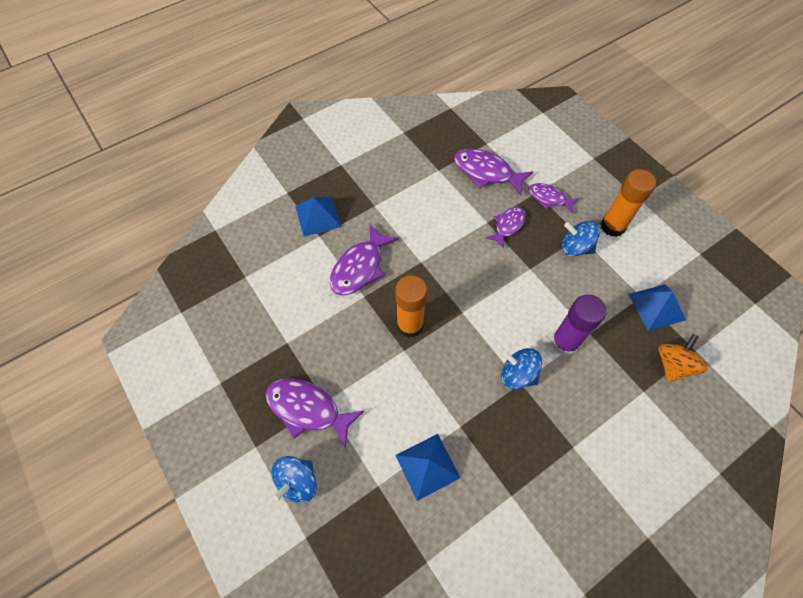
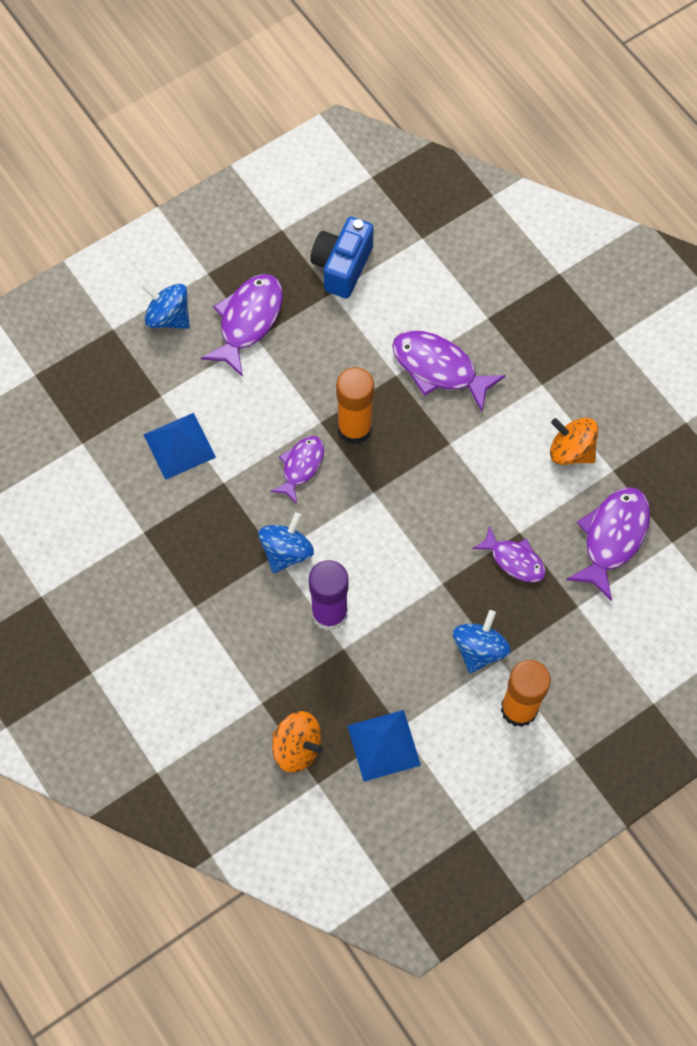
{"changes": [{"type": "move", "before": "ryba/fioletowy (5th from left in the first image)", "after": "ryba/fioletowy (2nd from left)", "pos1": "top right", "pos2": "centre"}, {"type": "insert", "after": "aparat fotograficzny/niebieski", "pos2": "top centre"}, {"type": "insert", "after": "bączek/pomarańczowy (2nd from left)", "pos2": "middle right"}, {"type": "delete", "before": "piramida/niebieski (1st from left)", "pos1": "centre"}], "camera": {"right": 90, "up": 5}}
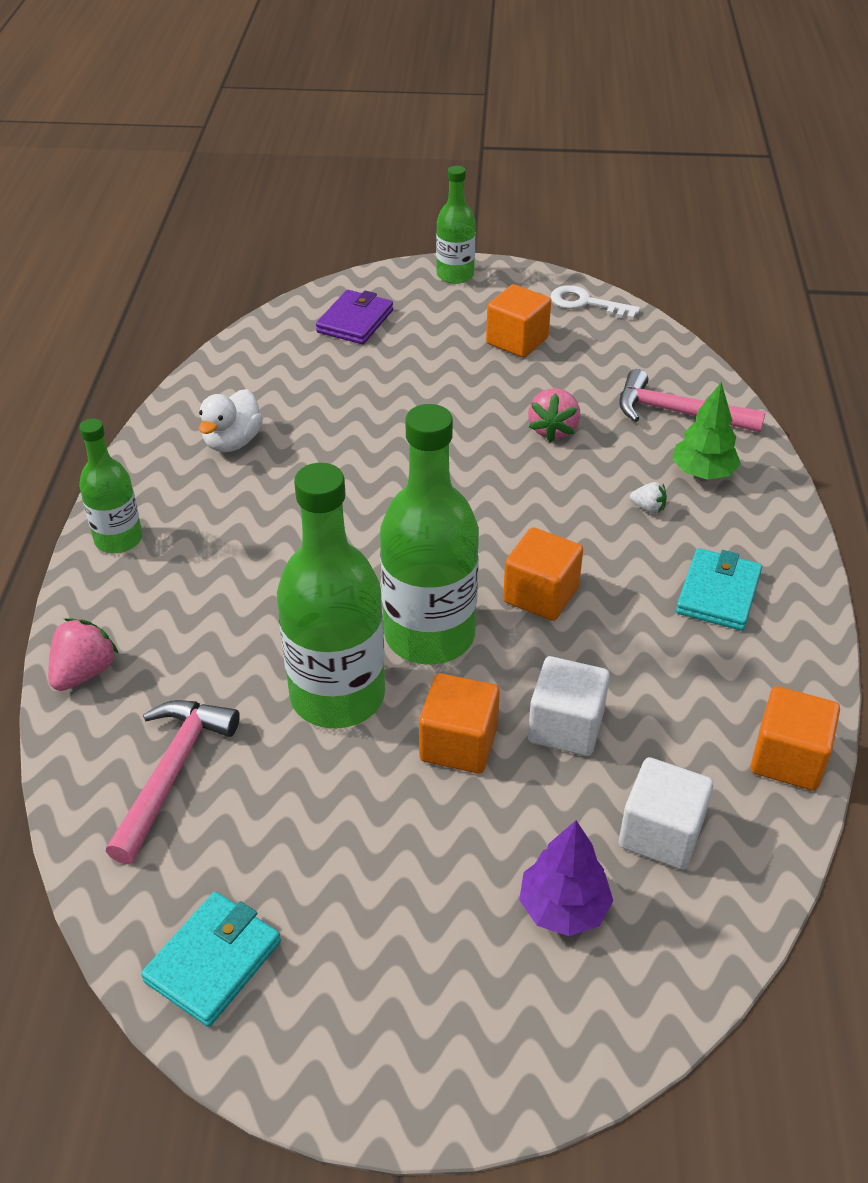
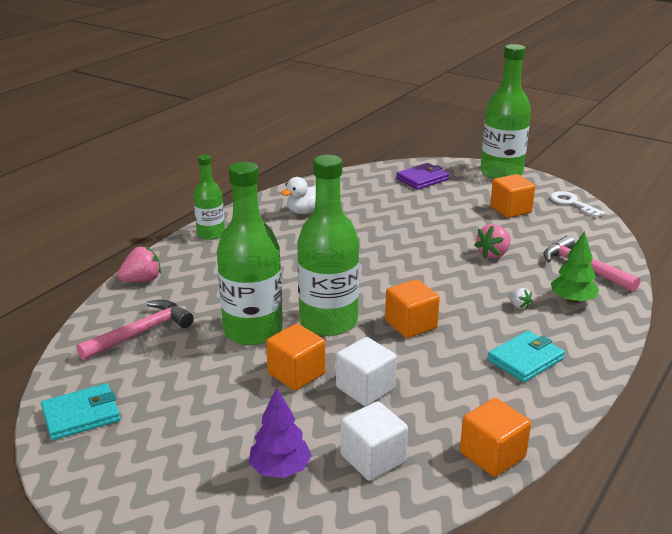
{"changes": [{"type": "resize", "before": "butelka/zielony (4th from left)", "pos1": "top centre", "pos2": "top right", "scale": 1.76}], "camera": {"right": 30, "up": -15}}
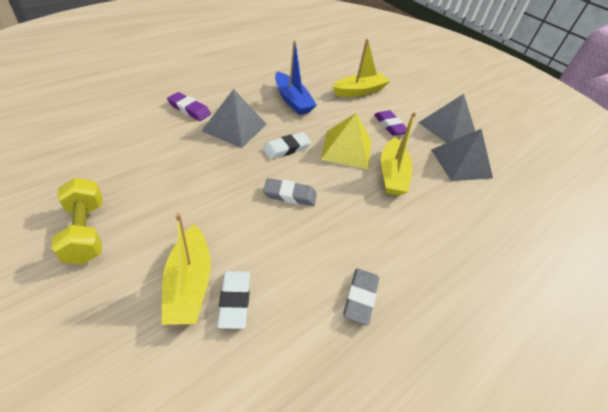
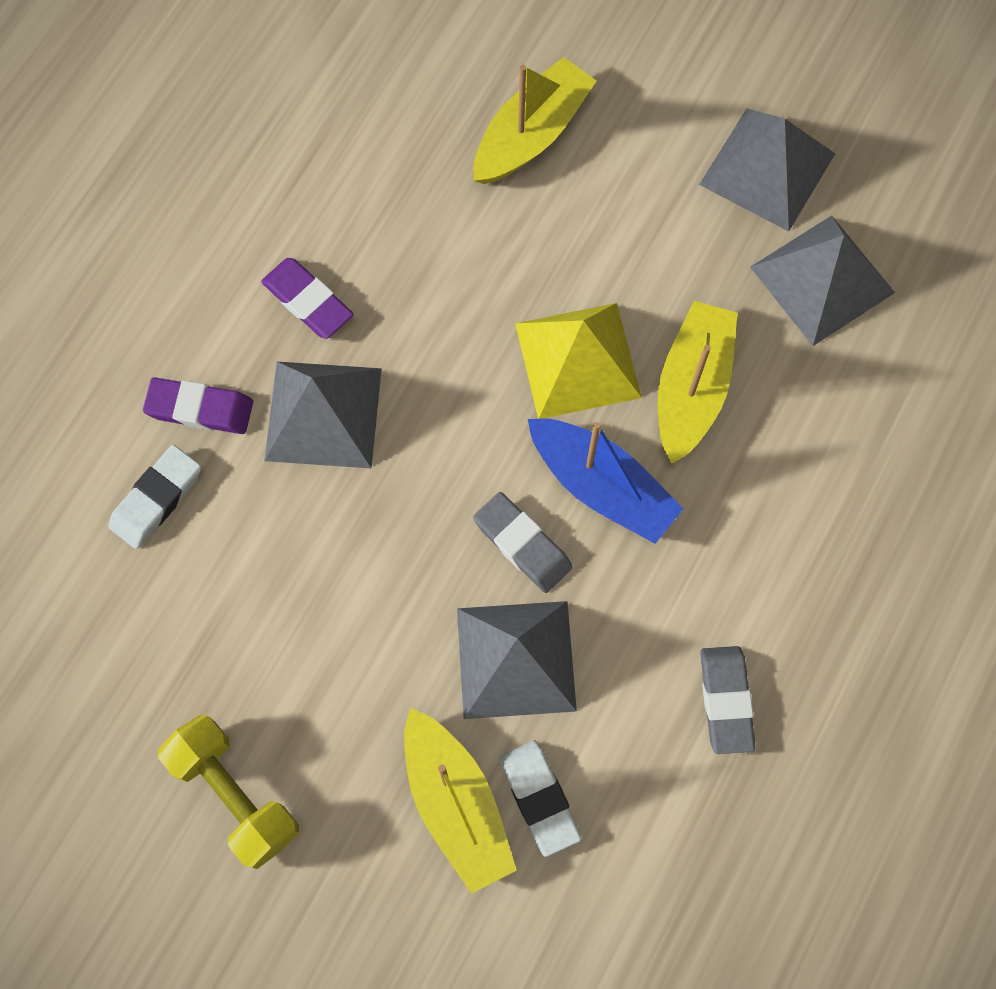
{"changes": [{"type": "move", "before": "gumka do mazania/biały (2nd from left in the first image)", "after": "gumka do mazania/biały (1st from left)", "pos1": "centre", "pos2": "middle left"}, {"type": "move", "before": "gumka do mazania/fioletowy (2nd from left)", "pos1": "top centre", "pos2": "top left"}, {"type": "insert", "after": "piramida/szary (2nd from left)", "pos2": "bottom centre"}, {"type": "rotate", "before": "gumka do mazania/szary (1st from left)", "pos1": "centre", "pos2": "centre", "turn": 60}, {"type": "move", "before": "łódka/niebieski", "pos1": "top centre", "pos2": "centre"}, {"type": "rotate", "before": "łódka/żółty (3rd from left)", "pos1": "centre", "pos2": "middle right", "turn": -150}], "camera": {"right": -15, "up": 25}}
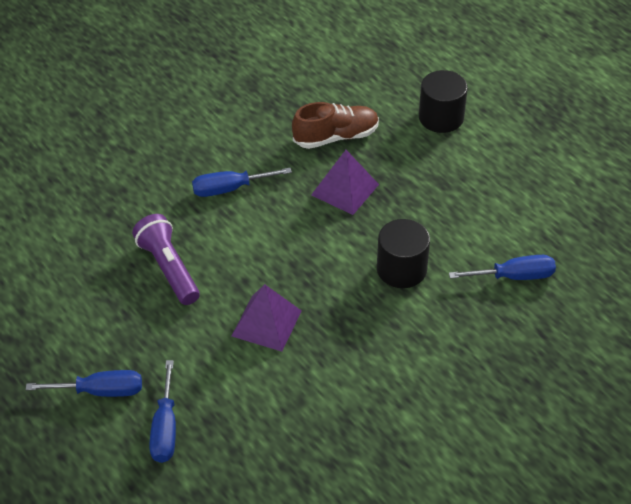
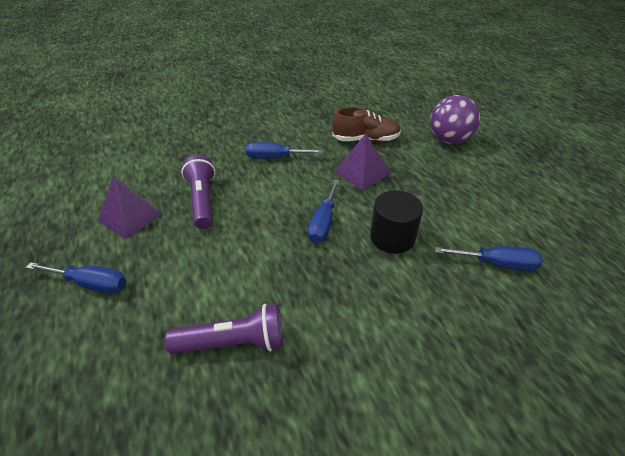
{"changes": [{"type": "move", "before": "piramida/fioletowy (1st from left)", "pos1": "centre", "pos2": "middle left"}, {"type": "insert", "after": "latarka/fioletowy (2nd from left)", "pos2": "bottom centre"}, {"type": "move", "before": "śrubokręt/niebieski (2nd from left in the first image)", "after": "śrubokręt/niebieski (3rd from left)", "pos1": "bottom left", "pos2": "centre"}, {"type": "replace", "before": "walec/czarny (2nd from left)", "after": "piłka/fioletowy", "pos1": "top right", "pos2": "top right"}], "camera": {"right": 15, "up": -5}}
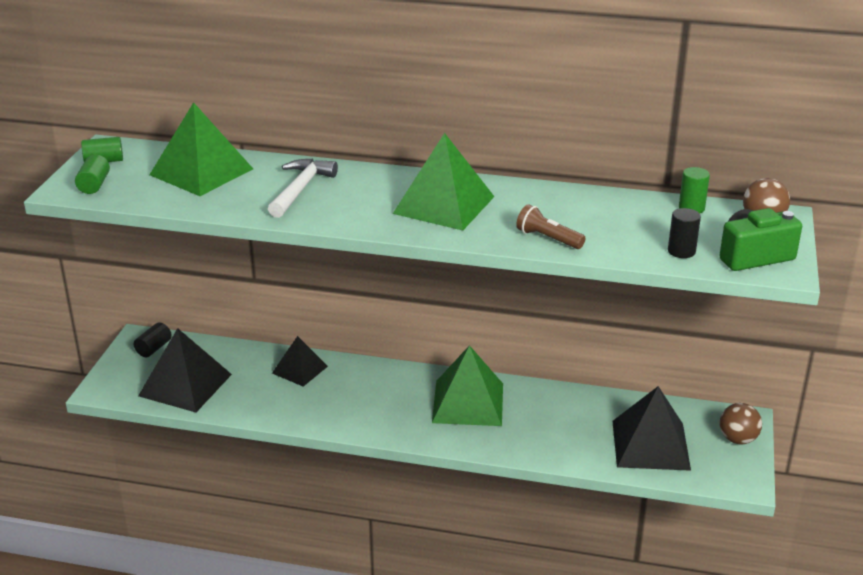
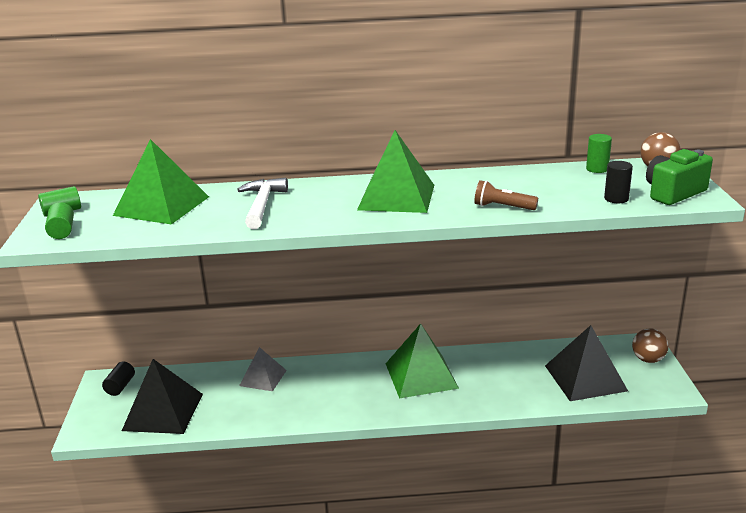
{"changes": [{"type": "recolor", "before": "piramida/czarny (2nd from left)", "after": "piramida/szary", "pos1": "centre", "pos2": "bottom centre"}], "camera": {"right": -15, "up": -5}}
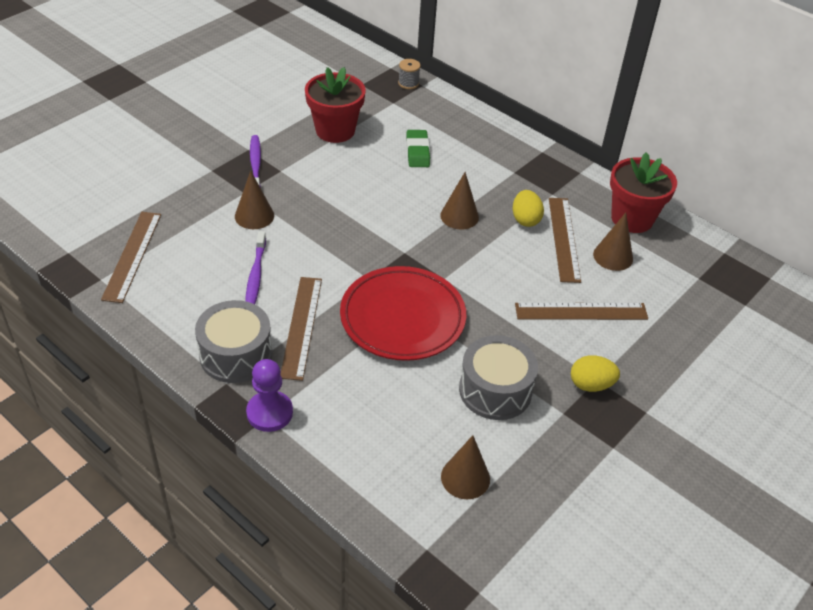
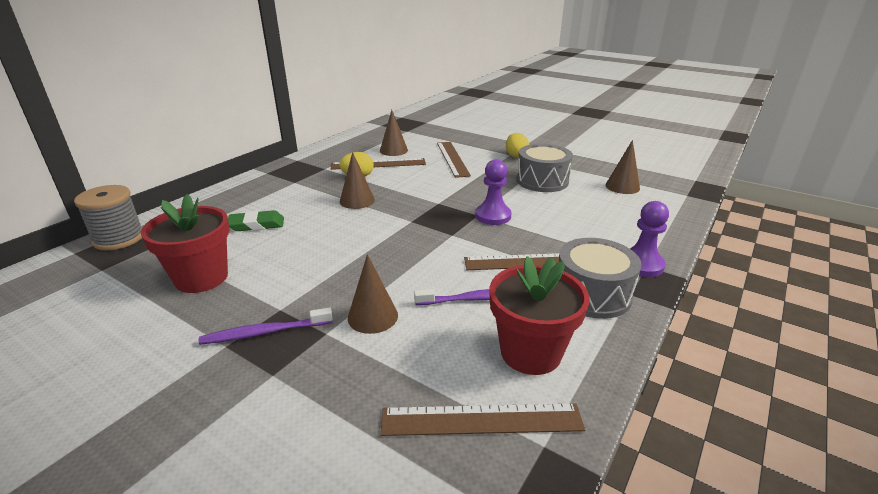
{"changes": [{"type": "resize", "before": "szpulka/szary", "pos1": "top centre", "pos2": "middle left", "scale": 1.83}, {"type": "replace", "before": "talerz/czerwony", "after": "pionek/fioletowy (1st from left)", "pos1": "centre", "pos2": "centre"}, {"type": "move", "before": "doniczka/czerwony (2nd from left)", "pos1": "top right", "pos2": "centre"}], "camera": {"right": -95, "up": -15}}
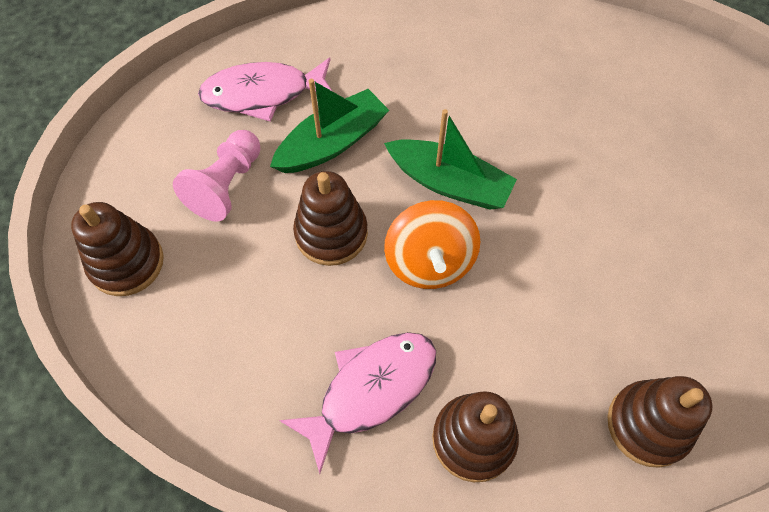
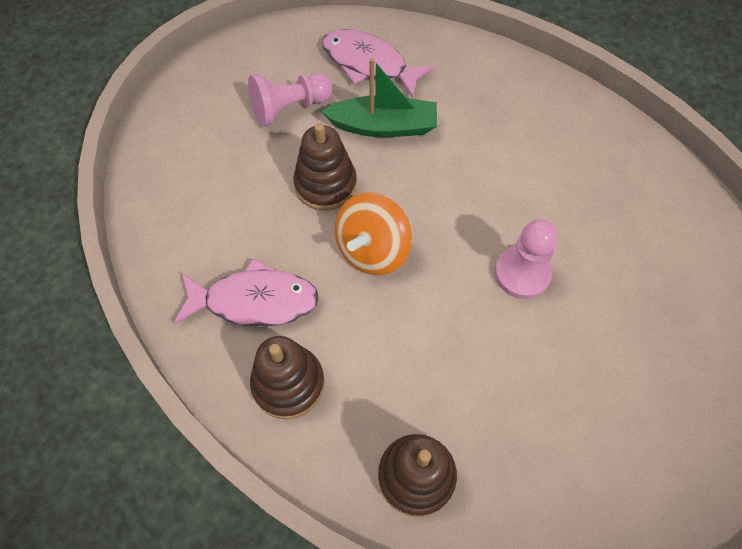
{"changes": [{"type": "insert", "after": "pionek/różowy (2nd from left)", "pos2": "middle right"}, {"type": "delete", "before": "zabawka nakładanka/brązowy (1st from left)", "pos1": "middle left"}, {"type": "delete", "before": "łódka/zielony (2nd from left)", "pos1": "top centre"}], "camera": {"right": 40, "up": 0}}
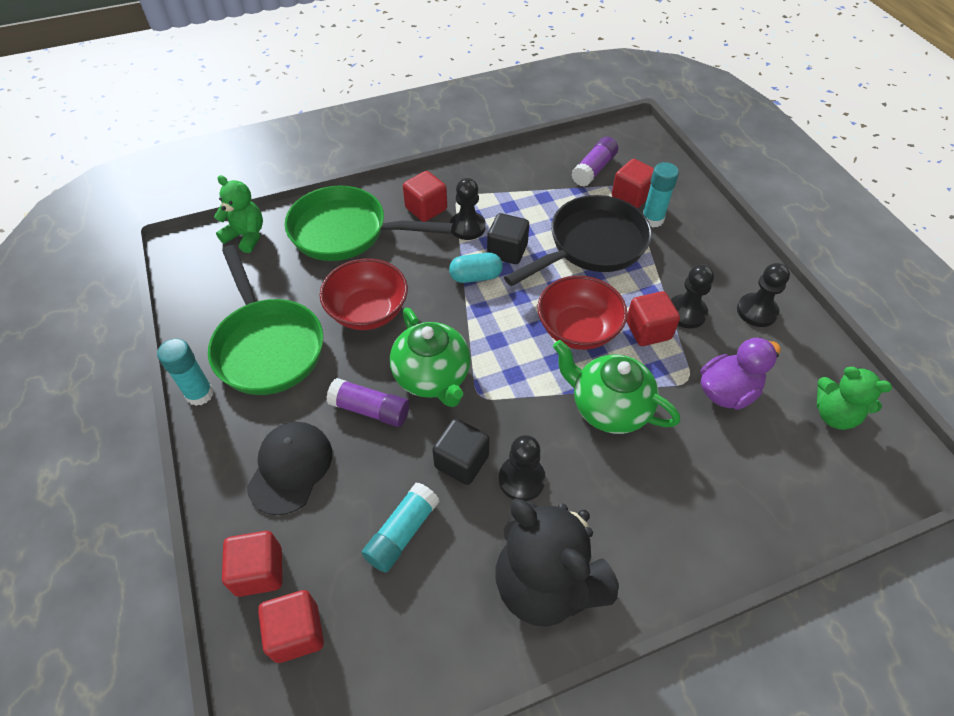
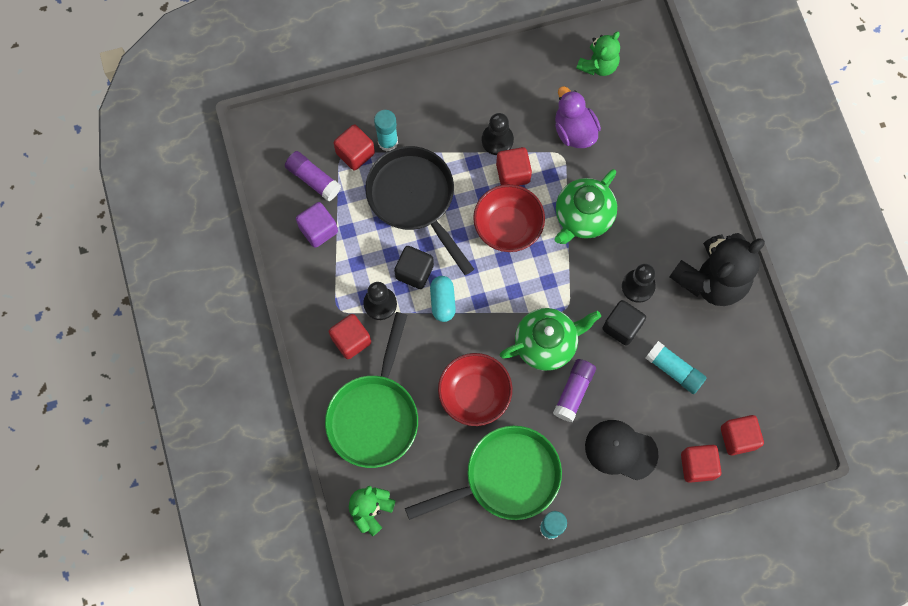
{"changes": [{"type": "insert", "after": "sześcian/fioletowy", "pos2": "centre"}, {"type": "delete", "before": "pionek/czarny (4th from left)", "pos1": "middle right"}], "camera": {"right": -85, "up": 20}}
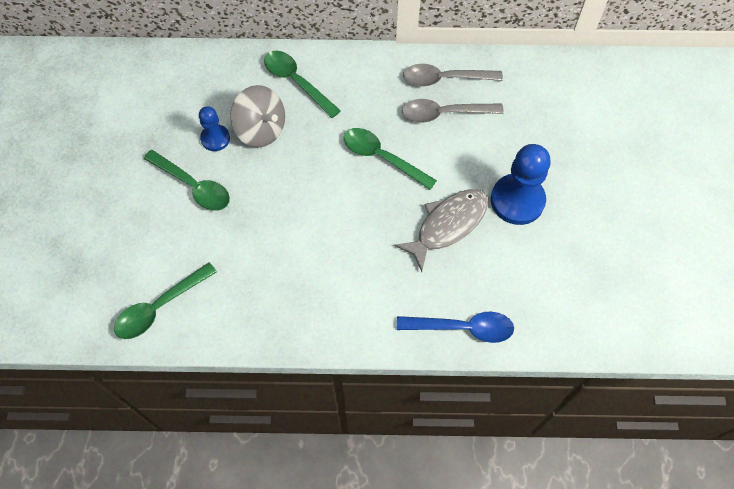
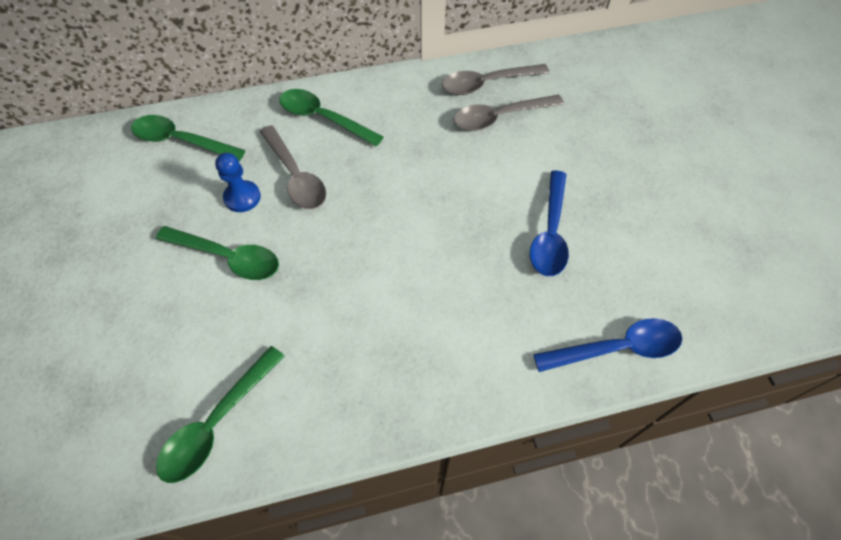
{"changes": [{"type": "move", "before": "łyżka/zielony (4th from left in the first image)", "after": "łyżka/zielony (1st from left)", "pos1": "top centre", "pos2": "top left"}, {"type": "replace", "before": "bączek/szary", "after": "łyżka/szary (1st from left)", "pos1": "top centre", "pos2": "top centre"}, {"type": "replace", "before": "ryba/szary", "after": "łyżka/niebieski (1st from left)", "pos1": "centre", "pos2": "centre"}, {"type": "delete", "before": "pionek/niebieski (2nd from left)", "pos1": "middle right"}], "camera": {"right": -15, "up": -5}}
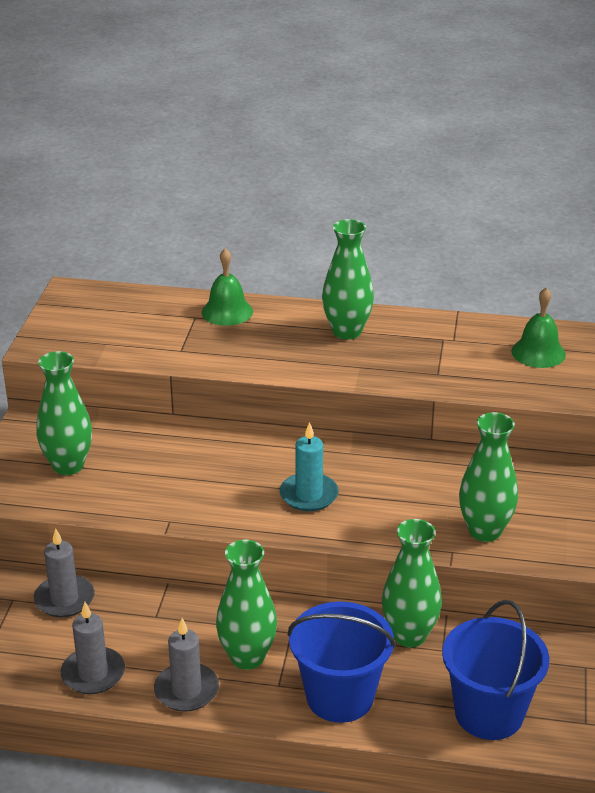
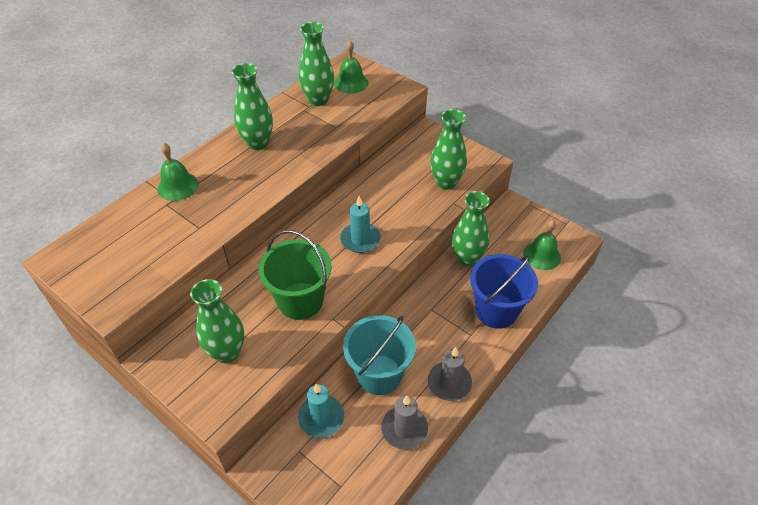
{"changes": [{"type": "insert", "after": "wiadro/zielony", "pos2": "centre"}, {"type": "recolor", "before": "świeca/szary (1st from left)", "after": "świeca/turkusowy (1st from left)", "pos1": "bottom left", "pos2": "bottom centre"}, {"type": "move", "before": "wazon/zielony (2nd from left in the first image)", "after": "wazon/zielony (3rd from left)", "pos1": "bottom centre", "pos2": "top centre"}, {"type": "insert", "after": "wiadro/turkusowy", "pos2": "bottom centre"}, {"type": "replace", "before": "wiadro/niebieski (2nd from left)", "after": "dzwonek/zielony (3rd from left)", "pos1": "bottom right", "pos2": "middle right"}], "camera": {"right": -60, "up": 15}}
